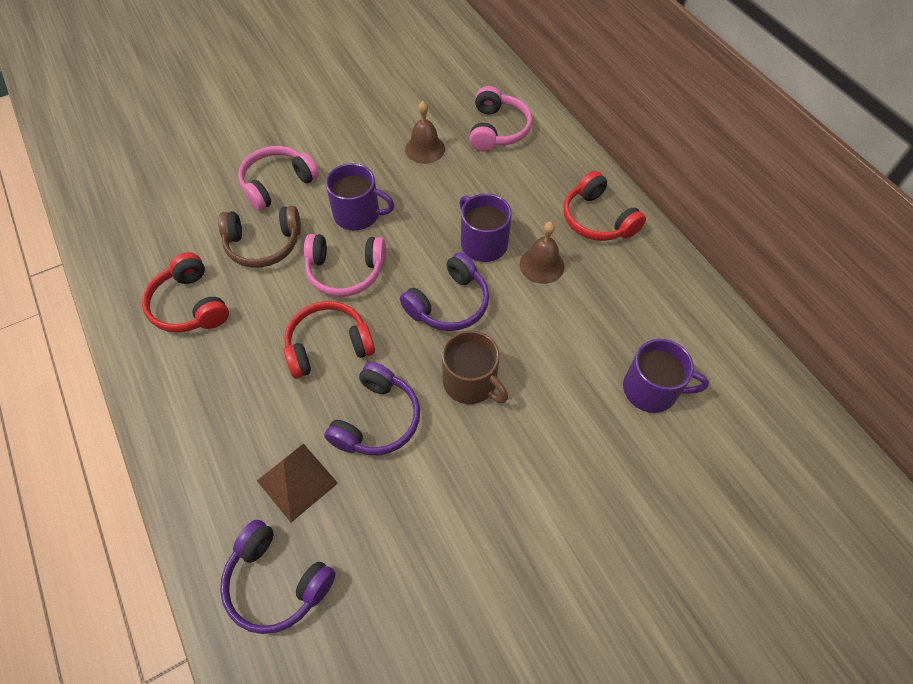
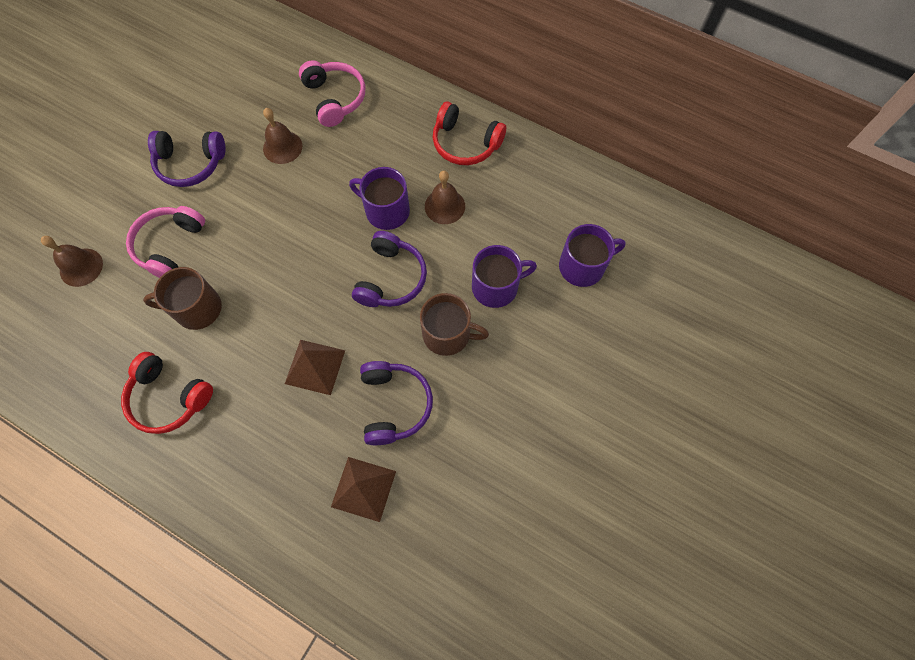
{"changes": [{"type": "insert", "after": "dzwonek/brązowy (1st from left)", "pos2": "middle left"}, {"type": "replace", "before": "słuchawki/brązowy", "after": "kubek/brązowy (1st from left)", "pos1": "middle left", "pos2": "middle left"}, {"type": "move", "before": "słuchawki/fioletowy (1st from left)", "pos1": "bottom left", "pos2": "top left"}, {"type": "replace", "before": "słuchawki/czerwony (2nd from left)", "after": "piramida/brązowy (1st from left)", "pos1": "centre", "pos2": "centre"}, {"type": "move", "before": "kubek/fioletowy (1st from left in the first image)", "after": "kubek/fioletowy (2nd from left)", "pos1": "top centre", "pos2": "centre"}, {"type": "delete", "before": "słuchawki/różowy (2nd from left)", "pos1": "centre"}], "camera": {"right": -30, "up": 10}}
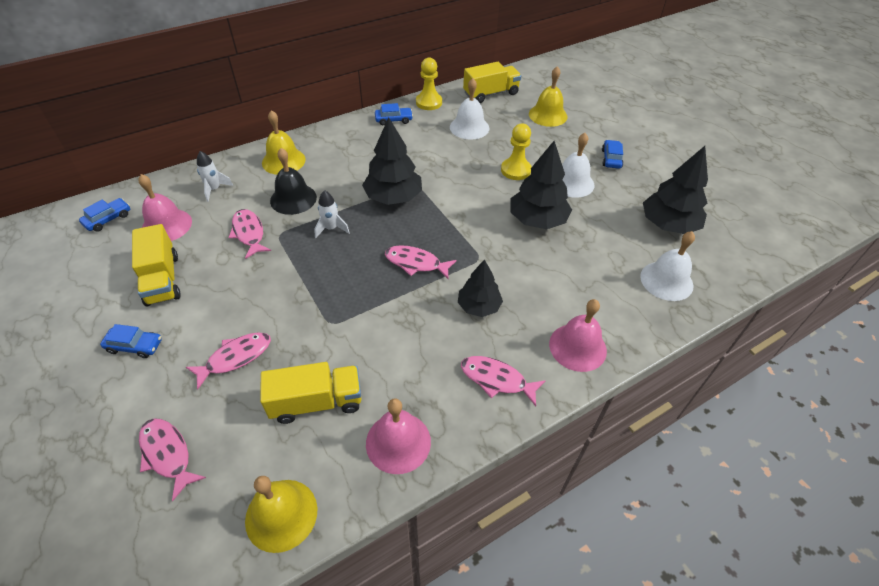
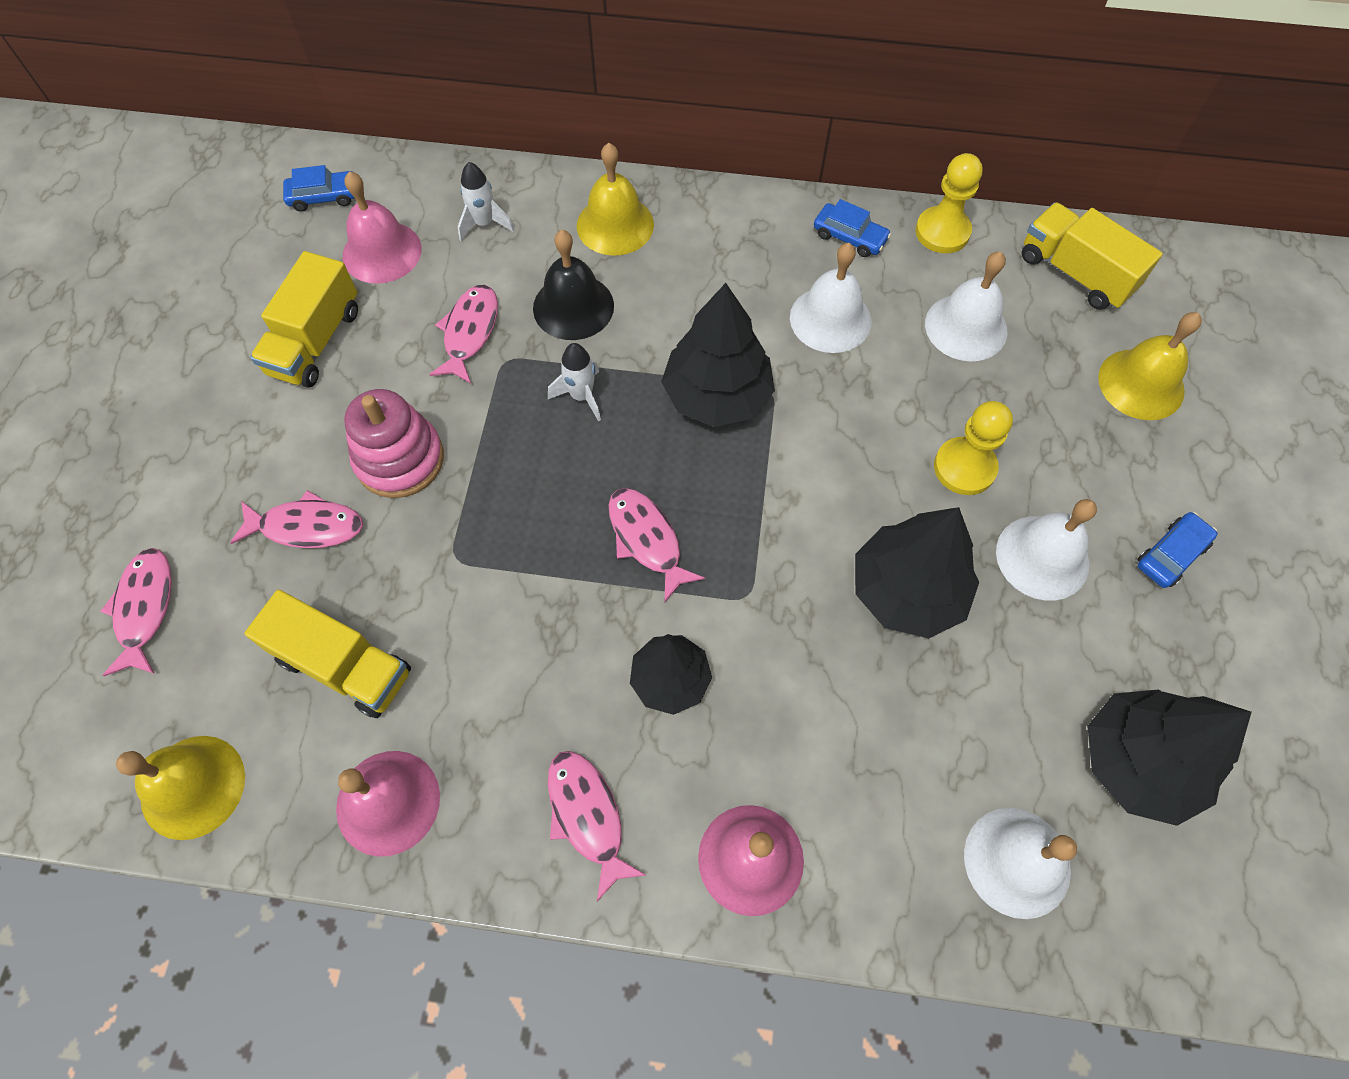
{"changes": [{"type": "insert", "after": "zabawka nakładanka/różowy", "pos2": "middle left"}, {"type": "insert", "after": "dzwonek/biały (1st from left)", "pos2": "top centre"}, {"type": "rotate", "before": "ciężarówka/żółty (3rd from left)", "pos1": "top centre", "pos2": "top right", "turn": -150}, {"type": "delete", "before": "samochód/niebieski (2nd from left)", "pos1": "middle left"}], "camera": {"right": 40, "up": 15}}
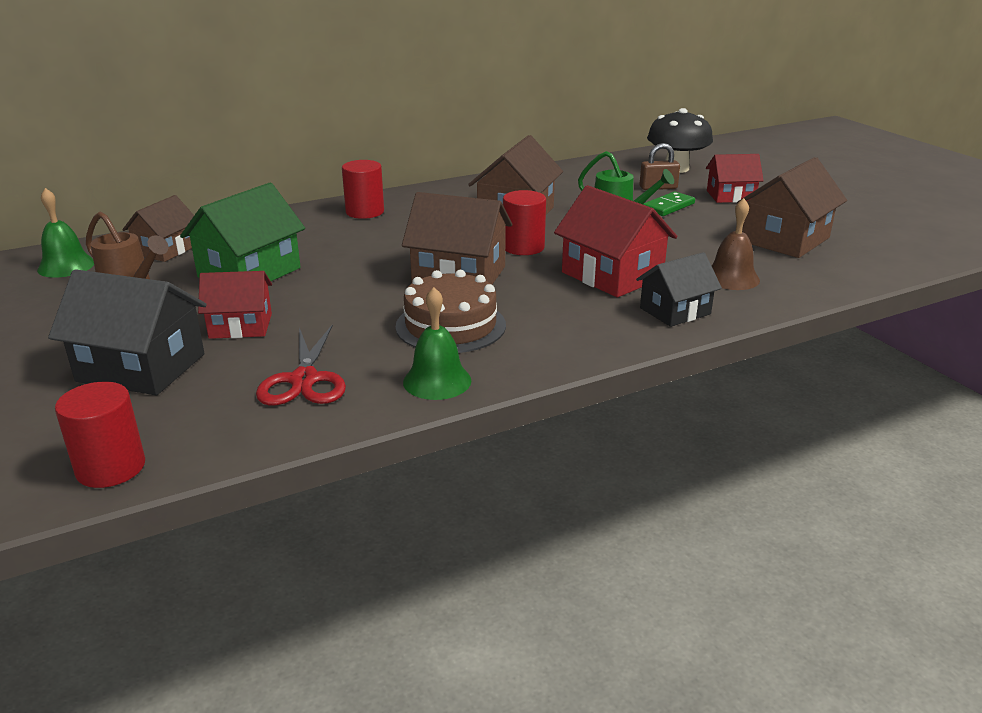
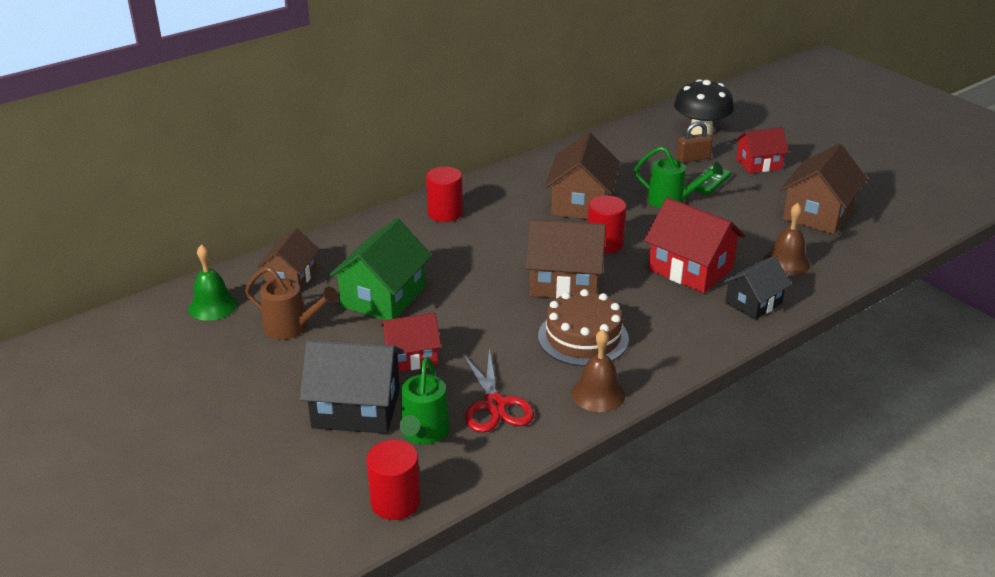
{"changes": [{"type": "insert", "after": "konewka/zielony (1st from left)", "pos2": "bottom centre"}, {"type": "recolor", "before": "dzwonek/zielony (2nd from left)", "after": "dzwonek/brązowy (1st from left)", "pos1": "centre", "pos2": "centre"}], "camera": {"right": -10, "up": 5}}
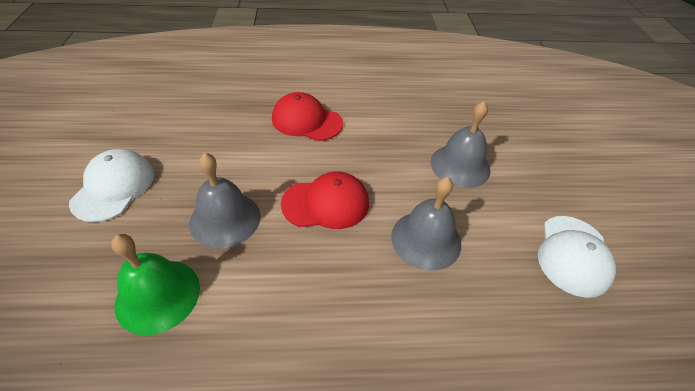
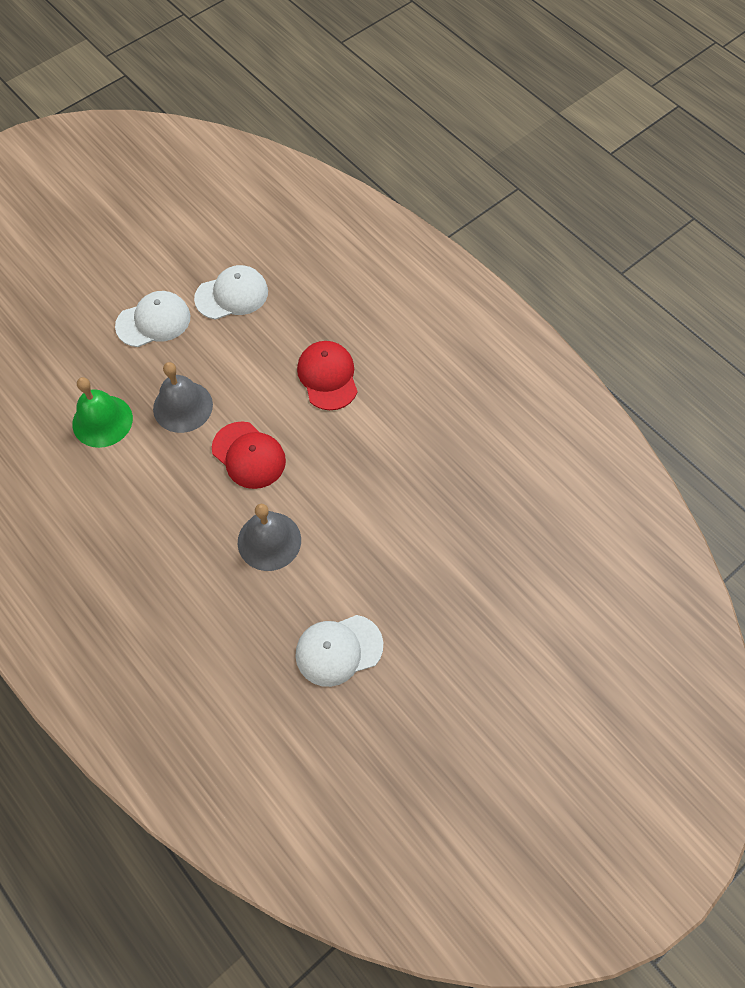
{"changes": [{"type": "insert", "after": "czapka/biały (2nd from left)", "pos2": "top left"}, {"type": "delete", "before": "dzwonek/szary (3rd from left)", "pos1": "centre"}], "camera": {"right": 55, "up": 15}}
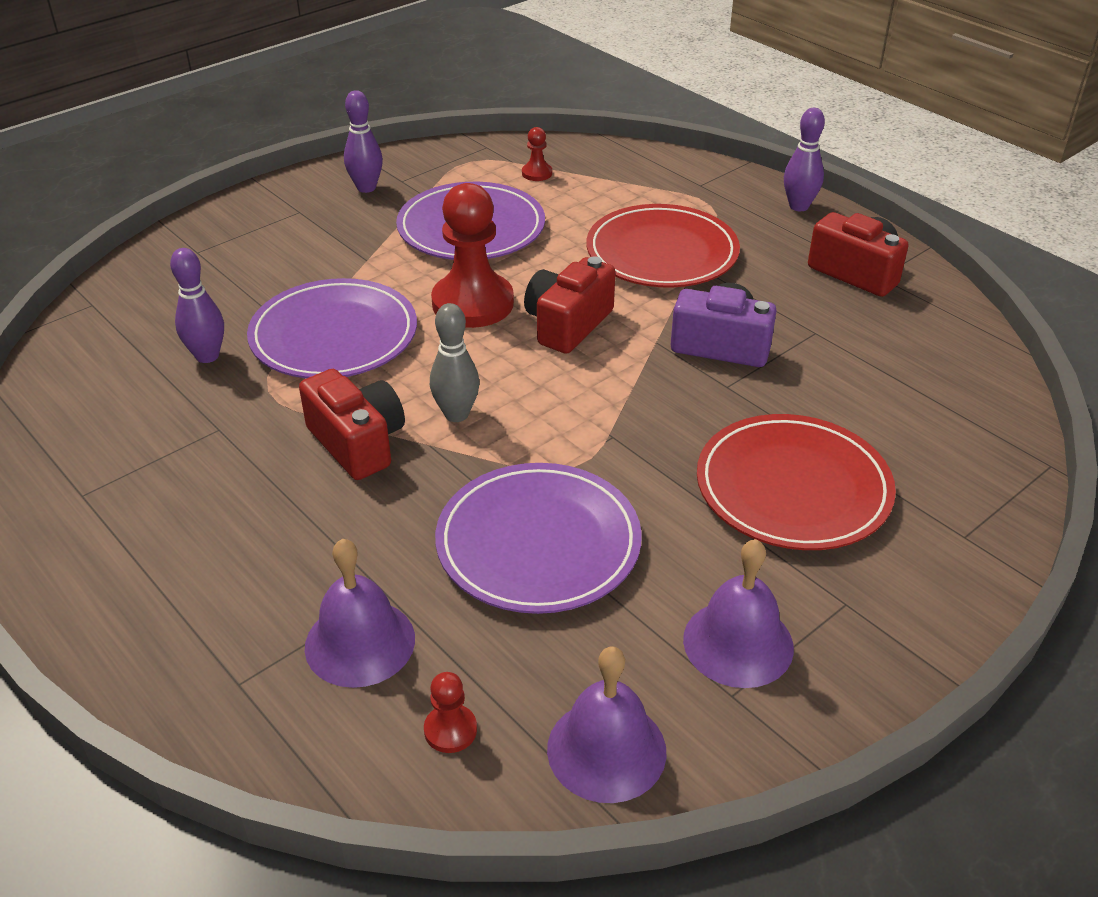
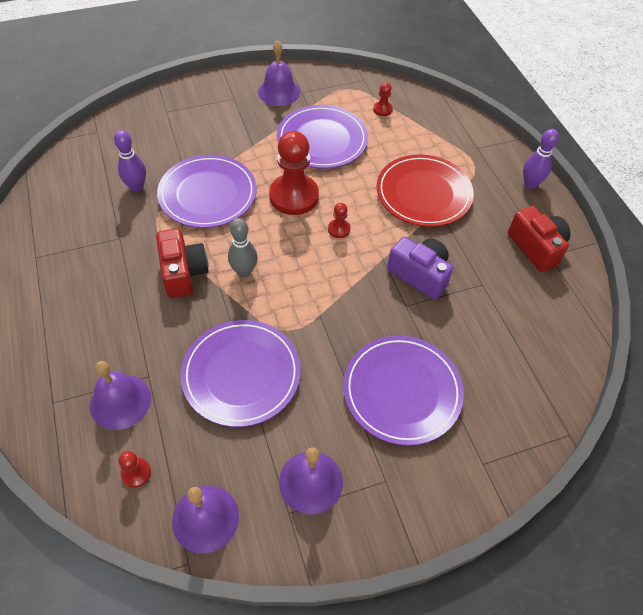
{"changes": [{"type": "replace", "before": "kręgiel/fioletowy (2nd from left)", "after": "dzwonek/fioletowy (3rd from left)", "pos1": "top left", "pos2": "top centre"}, {"type": "replace", "before": "aparat fotograficzny/czerwony (2nd from left)", "after": "pionek/czerwony (3rd from left)", "pos1": "centre", "pos2": "centre"}, {"type": "recolor", "before": "talerz/czerwony (2nd from left)", "after": "talerz/fioletowy (4th from left)", "pos1": "middle right", "pos2": "centre"}], "camera": {"right": 20, "up": 15}}
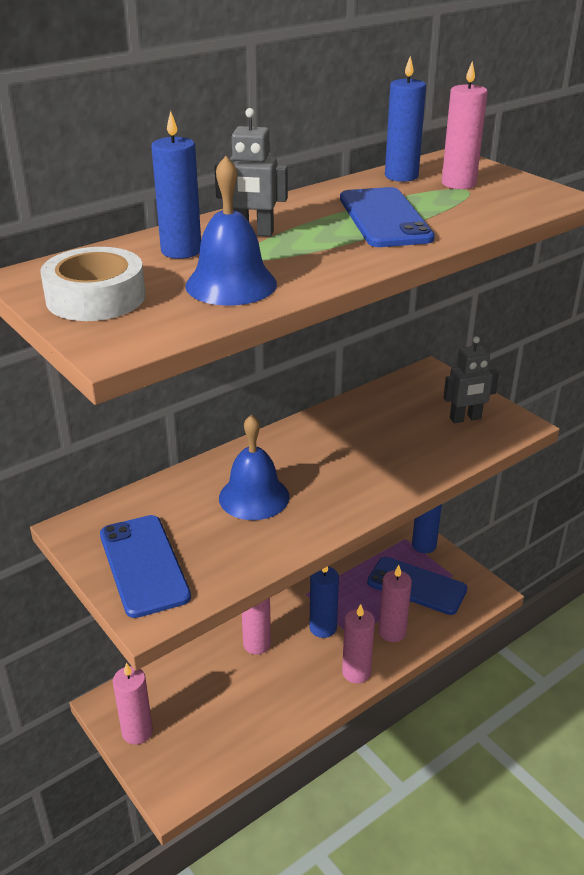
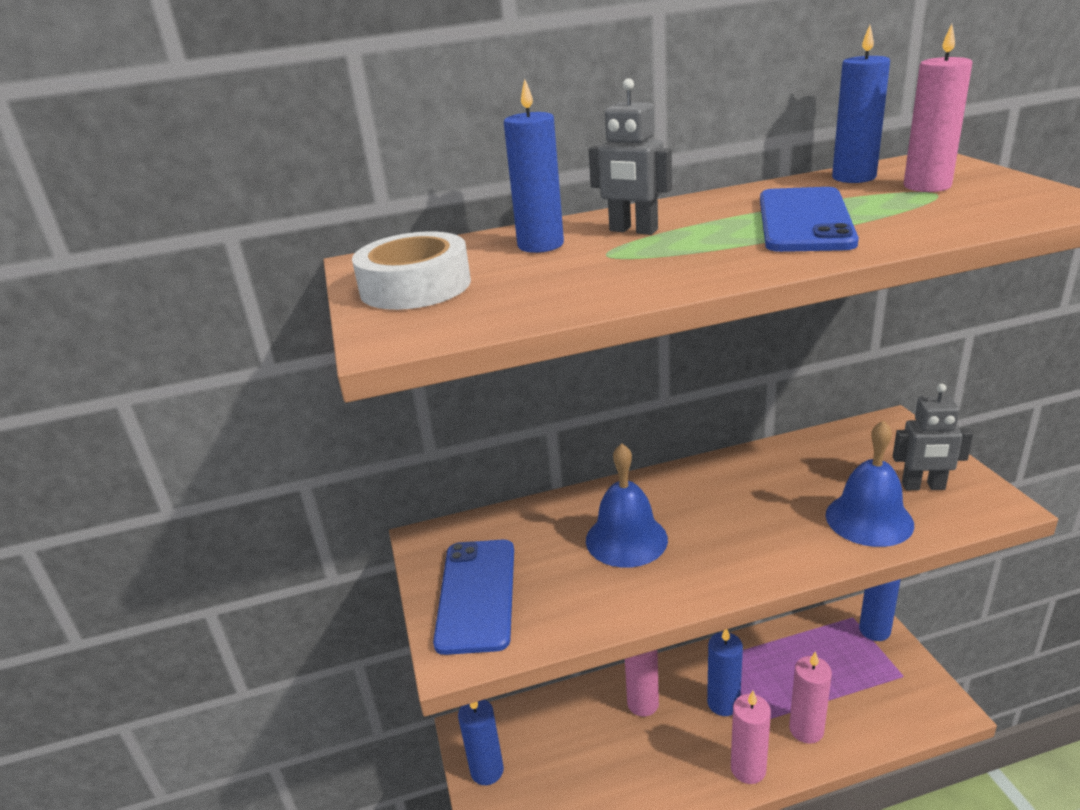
{"changes": [{"type": "recolor", "before": "świeca/różowy (1st from left)", "after": "świeca/niebieski (1st from left)", "pos1": "bottom left", "pos2": "bottom centre"}, {"type": "move", "before": "dzwonek/niebieski (1st from left in the first image)", "after": "dzwonek/niebieski (2nd from left)", "pos1": "top centre", "pos2": "middle right"}, {"type": "delete", "before": "telefon/niebieski (3rd from left)", "pos1": "bottom right"}], "camera": {"right": 25, "up": -5}}
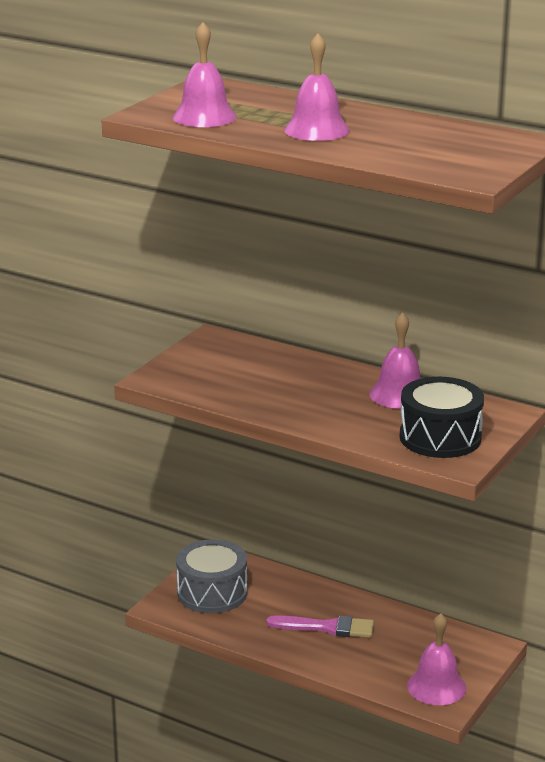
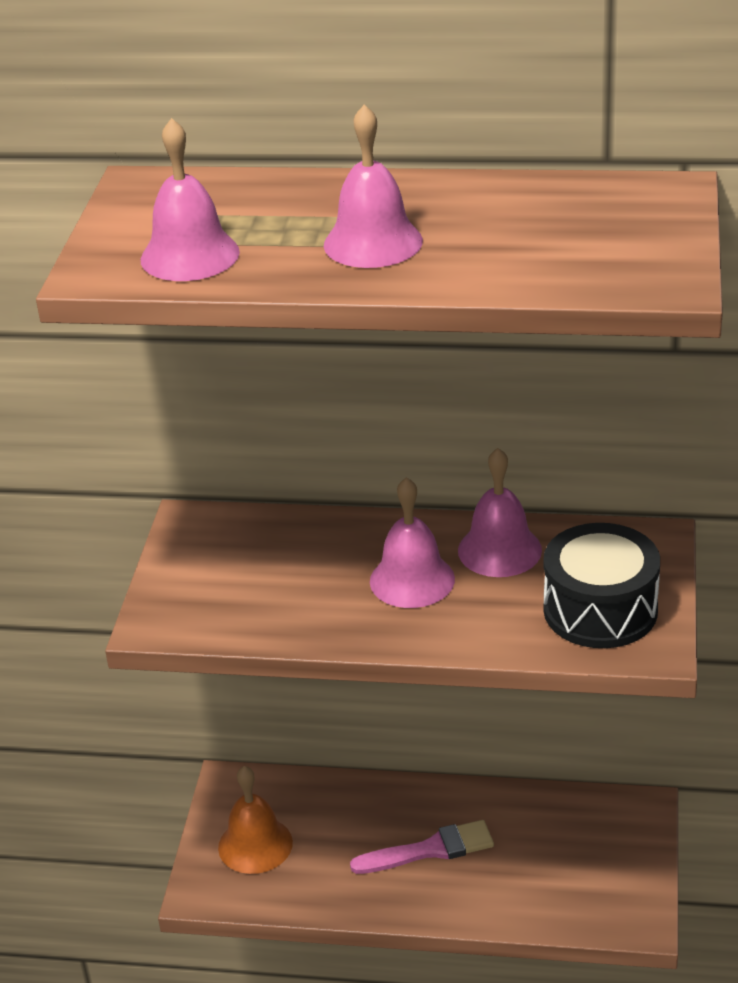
{"changes": [{"type": "replace", "before": "bęben/szary", "after": "dzwonek/pomarańczowy", "pos1": "bottom centre", "pos2": "bottom centre"}, {"type": "move", "before": "dzwonek/różowy (4th from left in the first image)", "after": "dzwonek/różowy (3rd from left)", "pos1": "bottom right", "pos2": "centre"}], "camera": {"right": -20, "up": 10}}
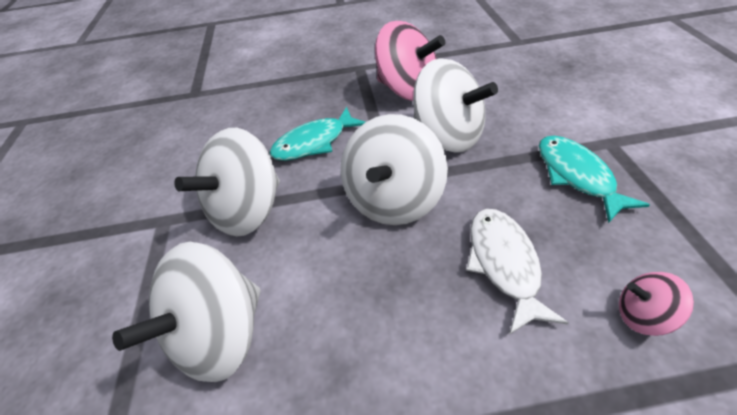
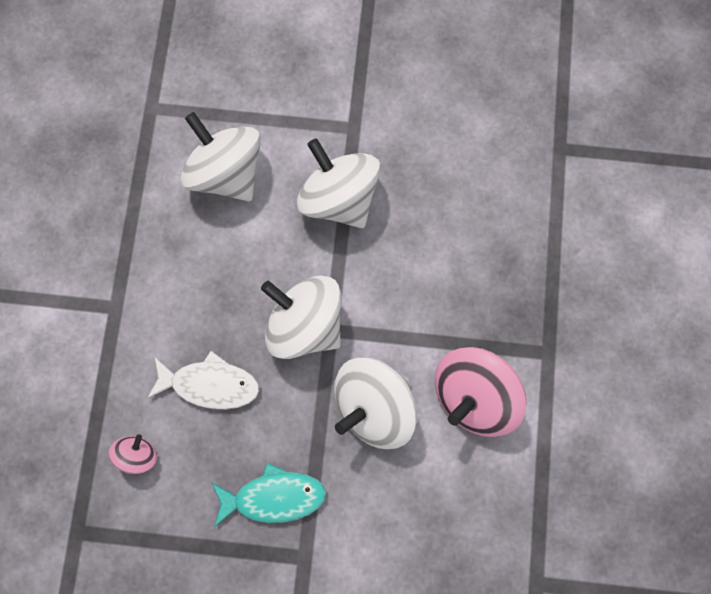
{"changes": [{"type": "delete", "before": "ryba/turkusowy (1st from left)", "pos1": "top centre"}], "camera": {"right": 100, "up": 30}}
